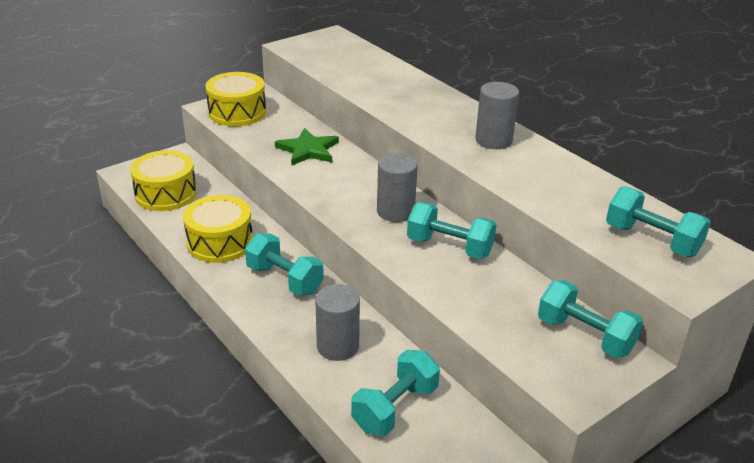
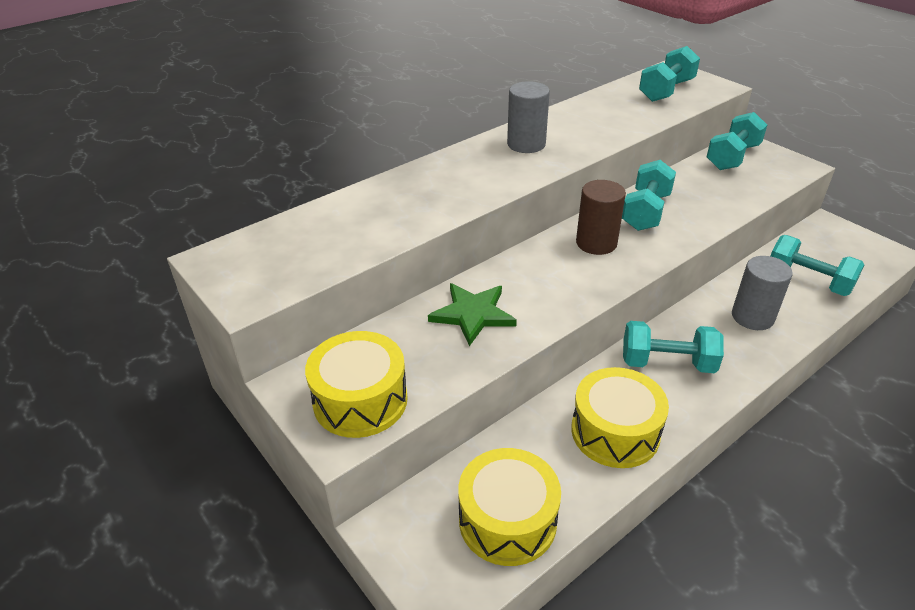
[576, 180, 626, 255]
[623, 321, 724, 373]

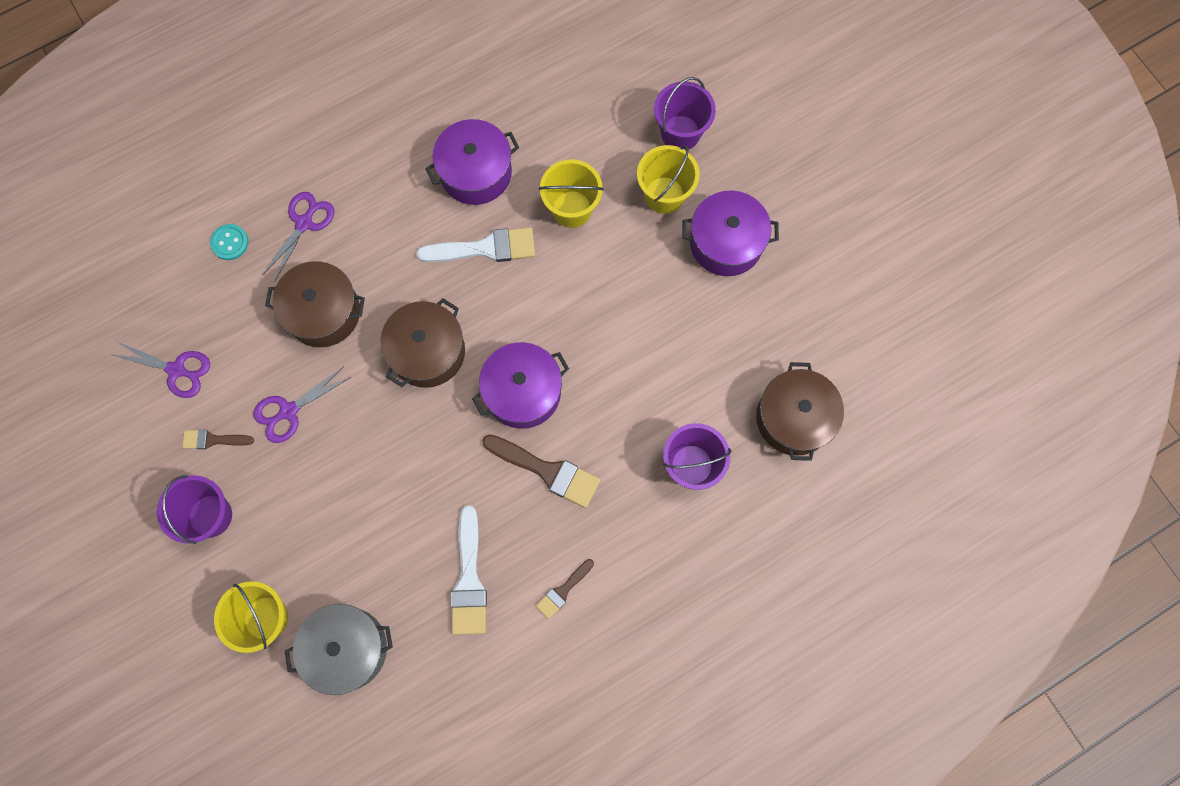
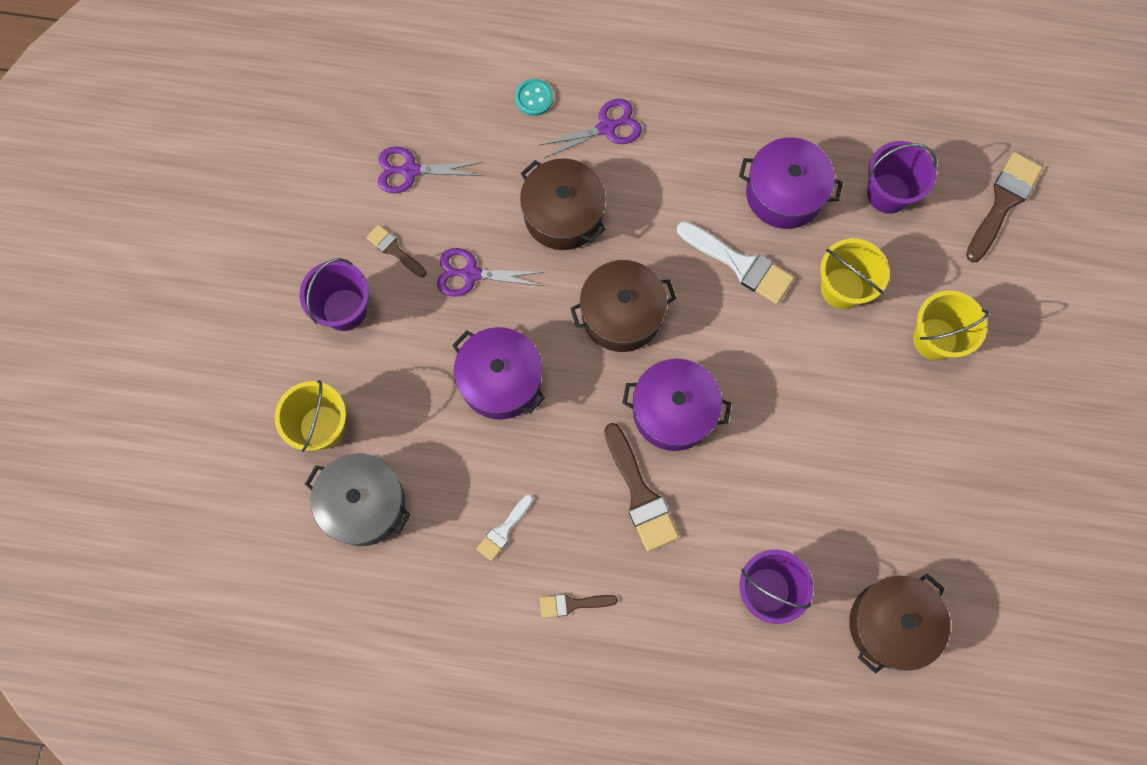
[867, 141, 937, 214]
[452, 327, 545, 420]
[378, 147, 482, 193]
[477, 494, 533, 561]
[966, 152, 1043, 262]

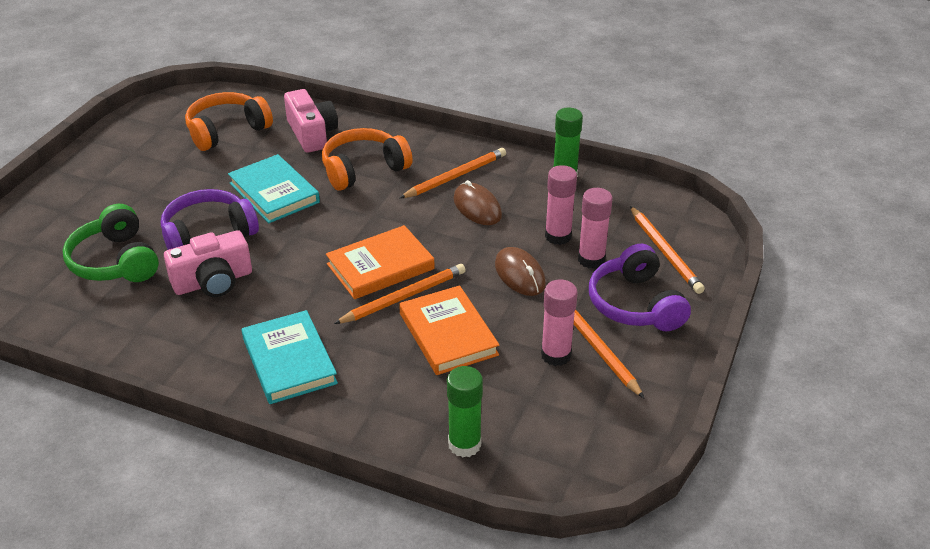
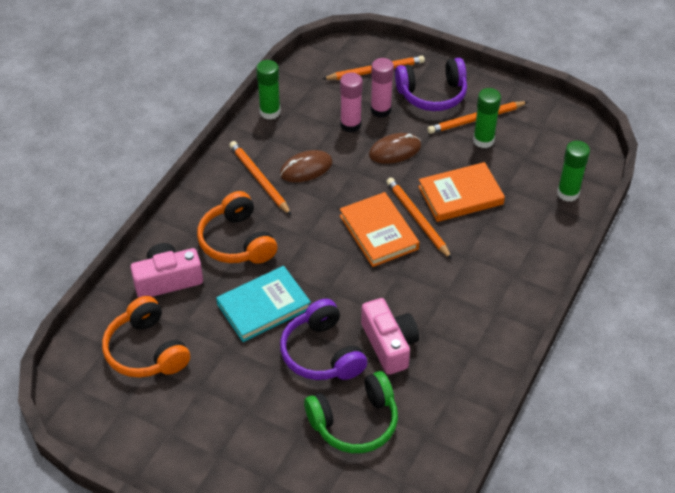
[473, 88, 501, 148]
[242, 310, 338, 404] (first image)

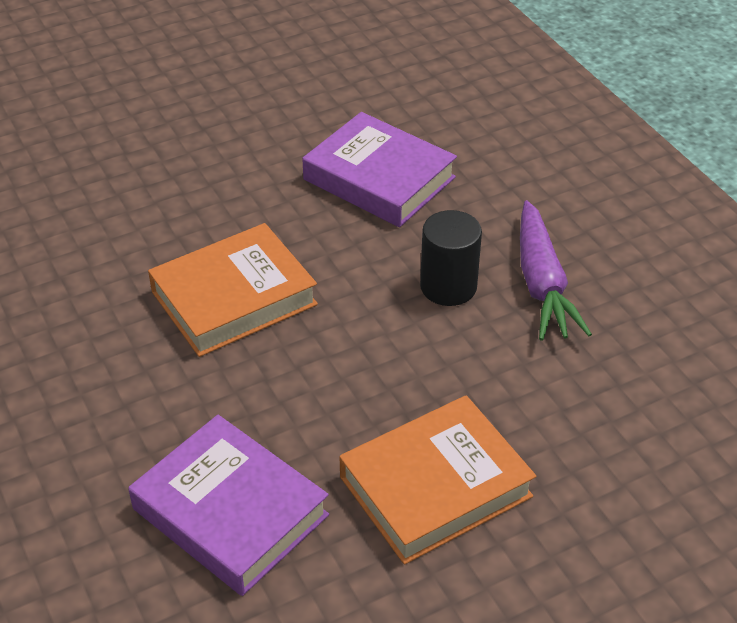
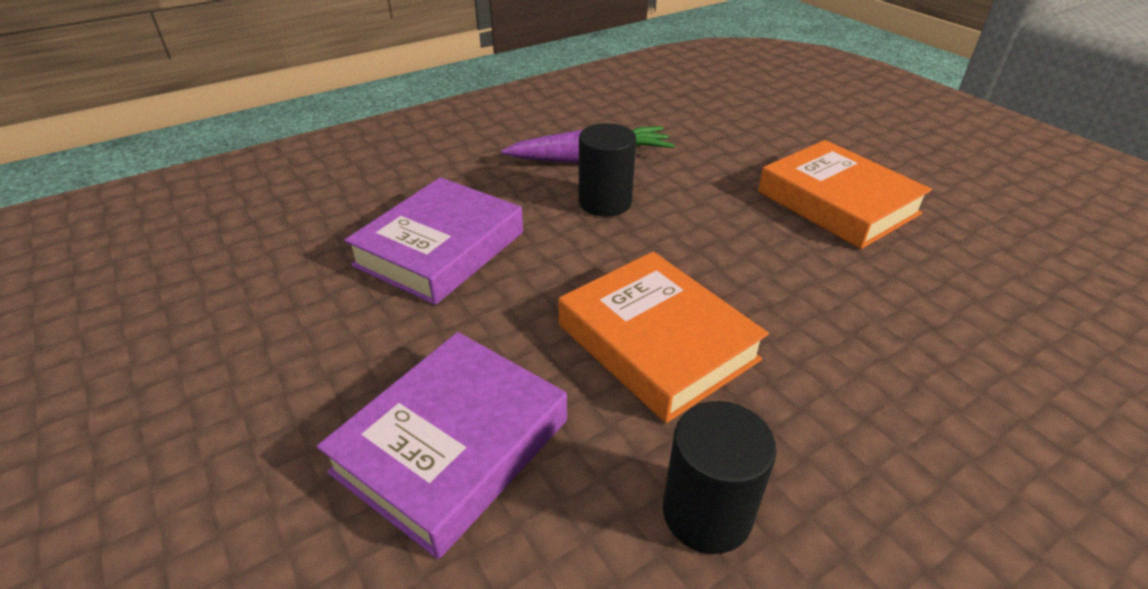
[317, 332, 567, 559]
[663, 401, 777, 554]

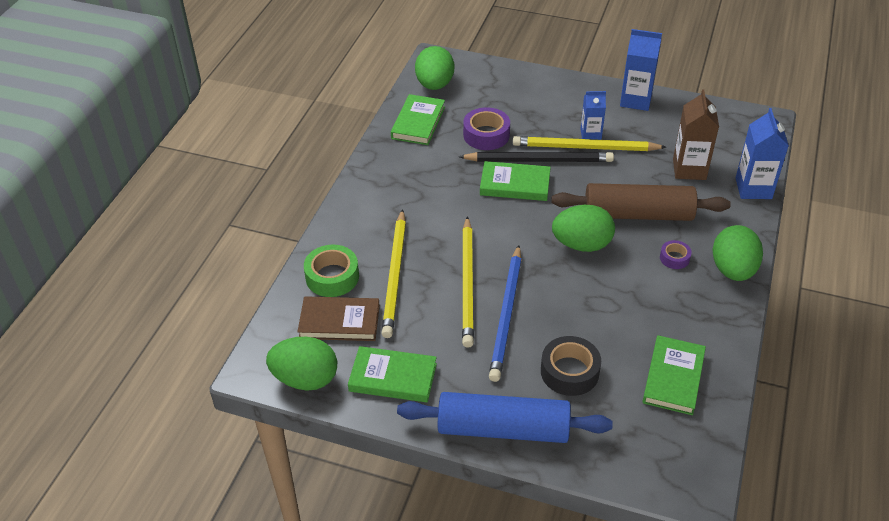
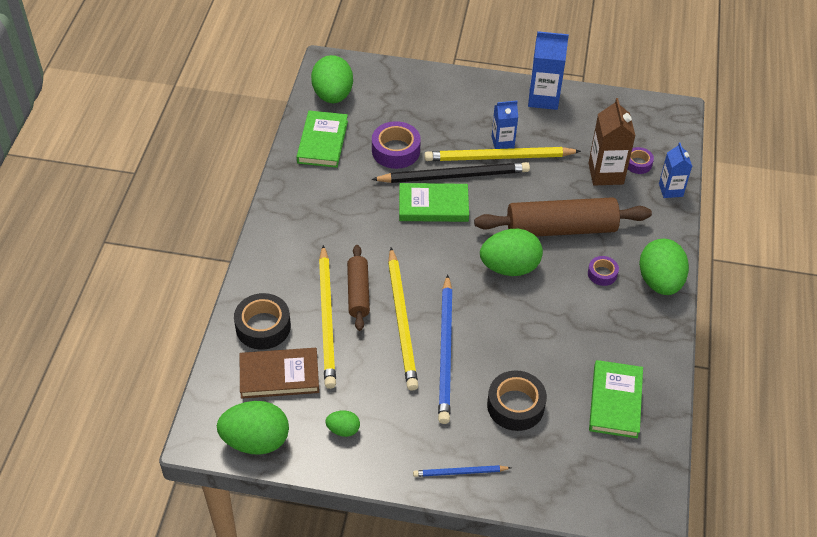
[659, 143, 692, 198]
[234, 293, 291, 350]
[325, 410, 360, 437]
[413, 465, 511, 477]
[628, 147, 654, 174]
[347, 245, 370, 331]

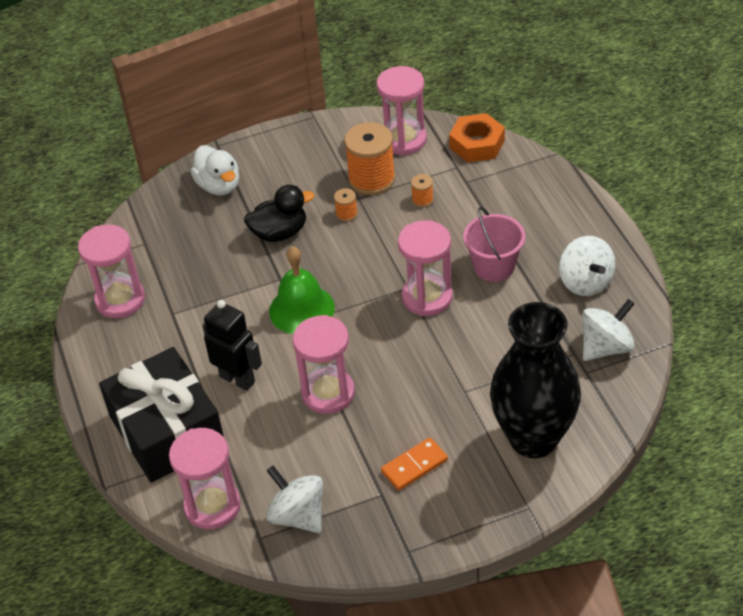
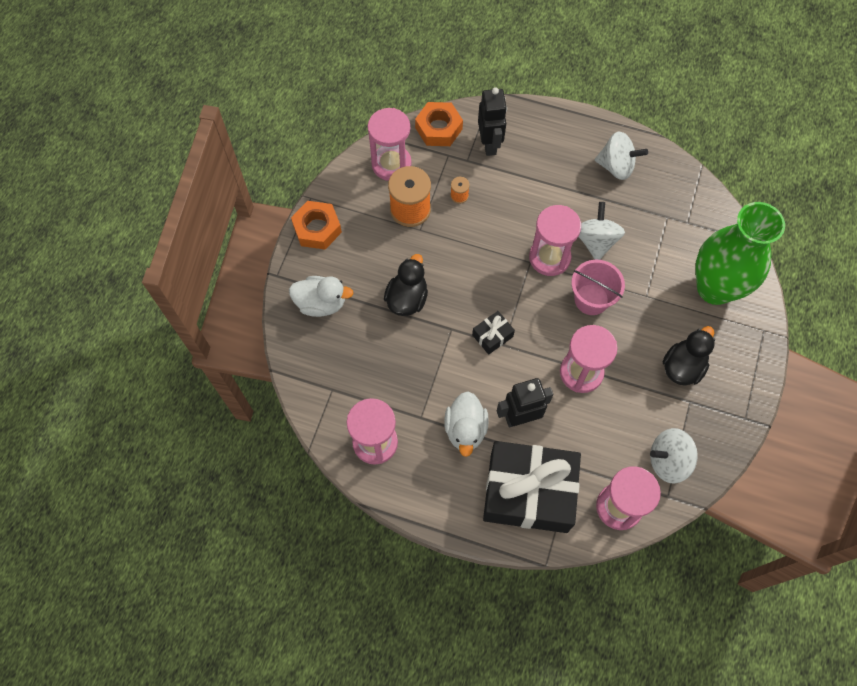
[334, 188, 358, 222] (first image)
[571, 260, 625, 315]
[472, 311, 515, 355]
[578, 202, 625, 260]
[695, 202, 785, 305]
[663, 326, 715, 386]
[478, 87, 507, 156]
[291, 201, 342, 250]
[444, 391, 489, 457]

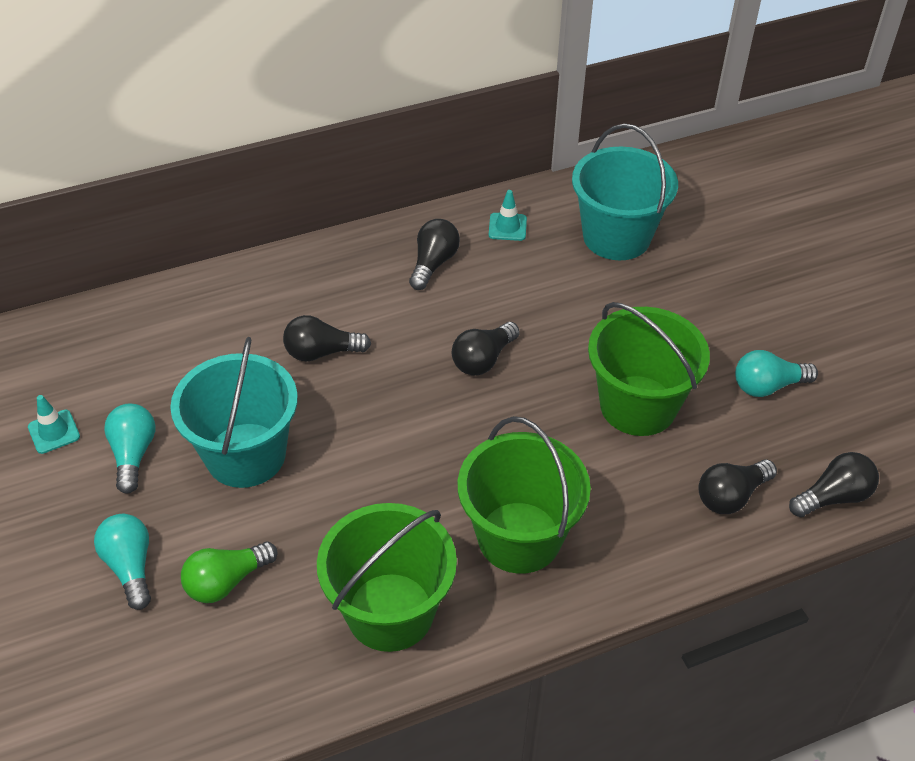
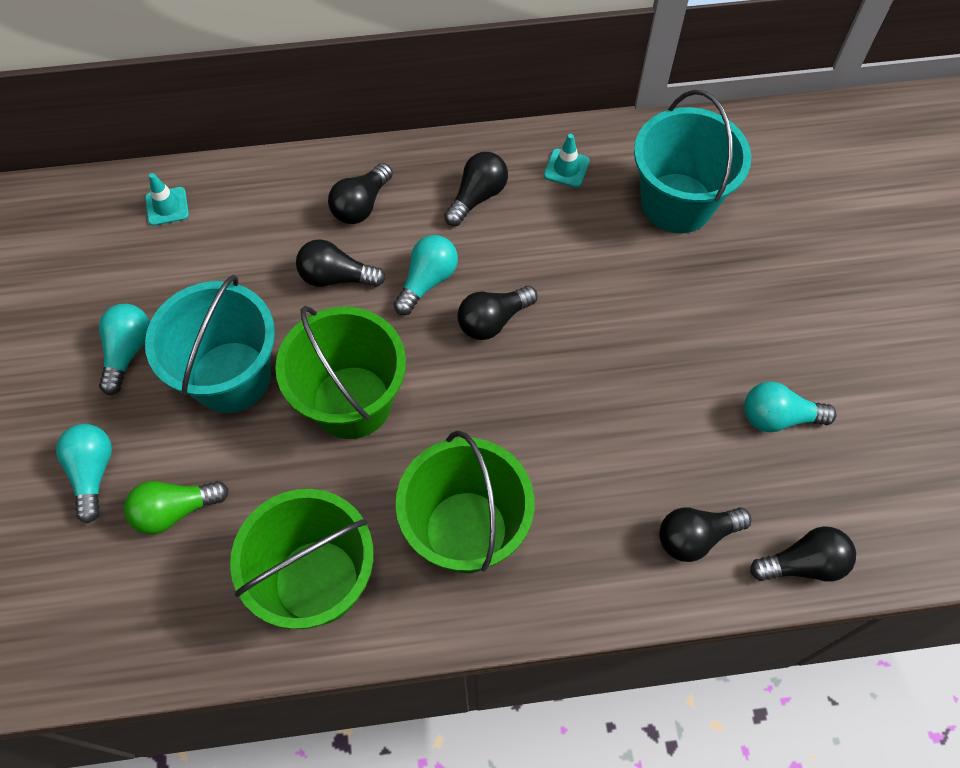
[275, 306, 406, 439]
[145, 173, 189, 226]
[328, 163, 393, 224]
[393, 235, 458, 315]

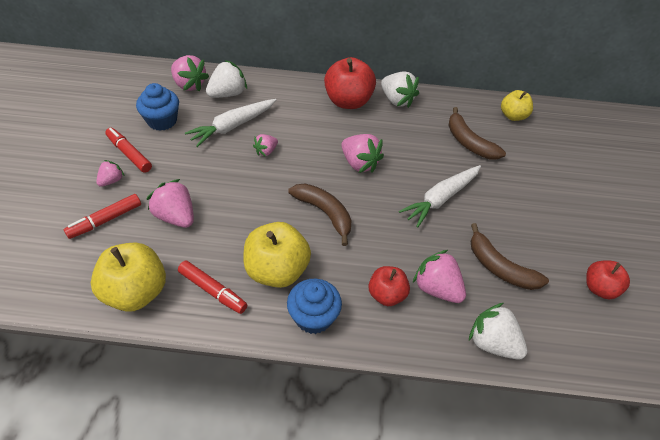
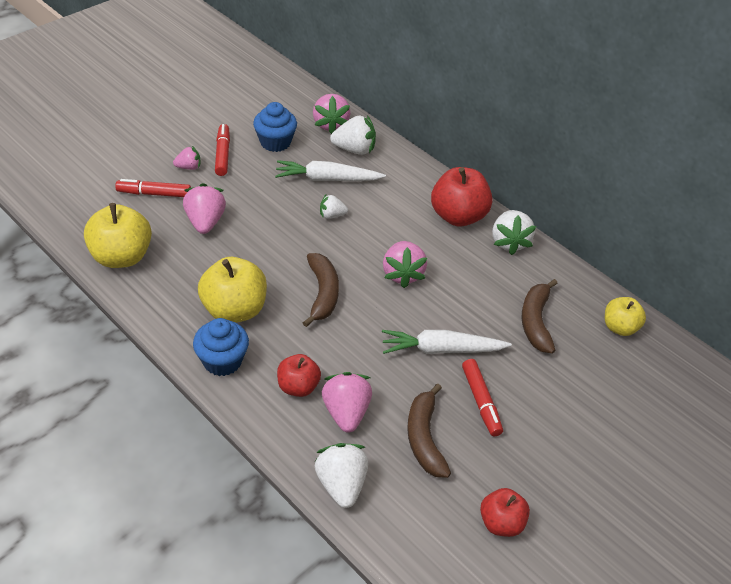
[320, 195, 348, 219]
[462, 359, 503, 436]

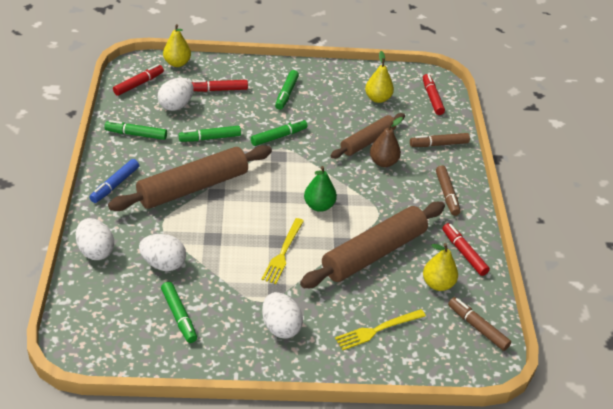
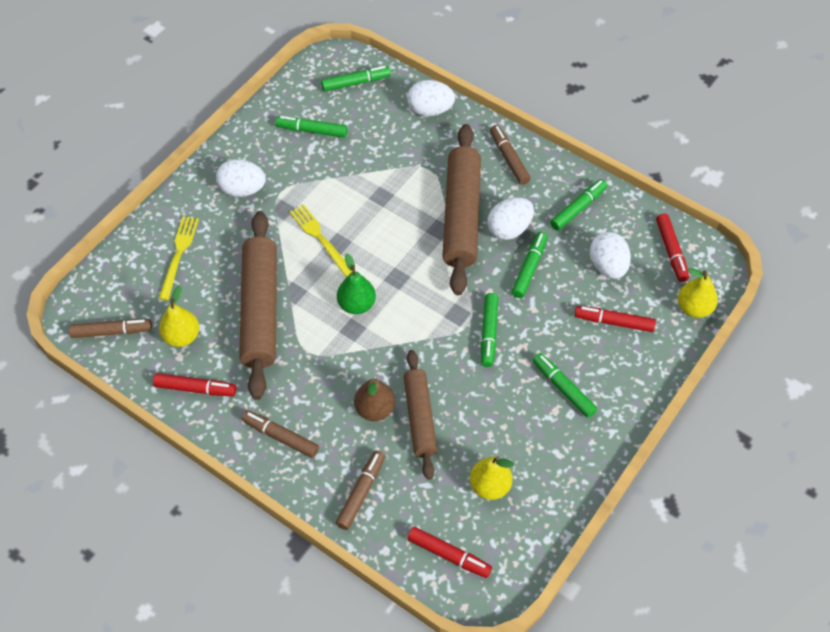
[575, 306, 656, 332]
[490, 125, 531, 185]
[487, 197, 534, 240]
[321, 66, 391, 92]

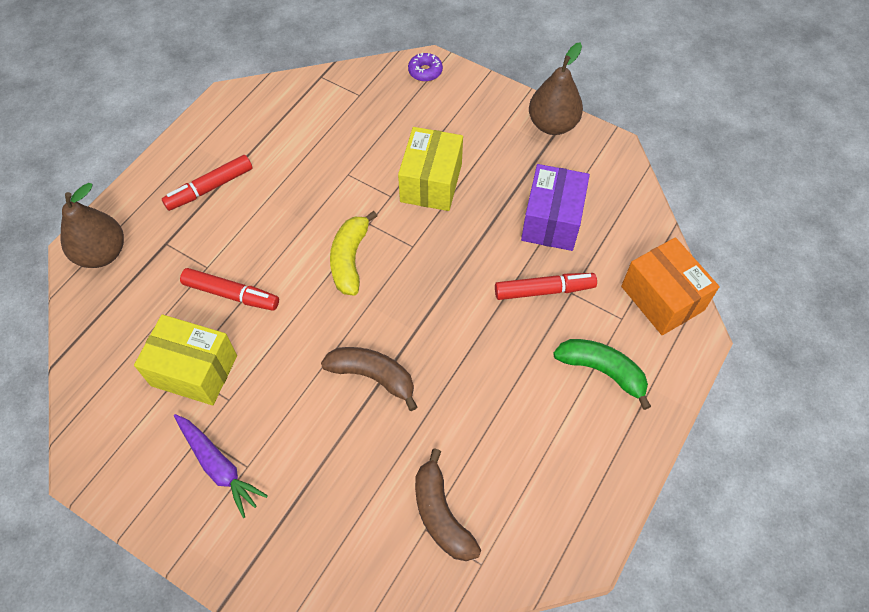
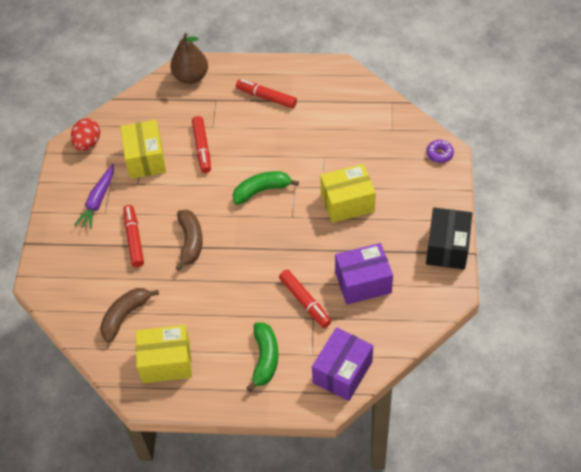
[426, 208, 472, 270]
[232, 171, 299, 205]
[312, 327, 373, 401]
[71, 118, 100, 151]
[123, 205, 144, 267]
[136, 325, 192, 383]

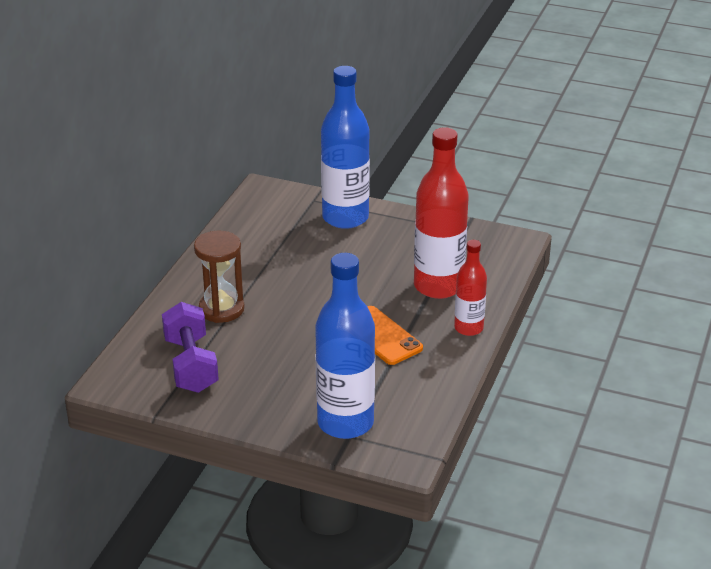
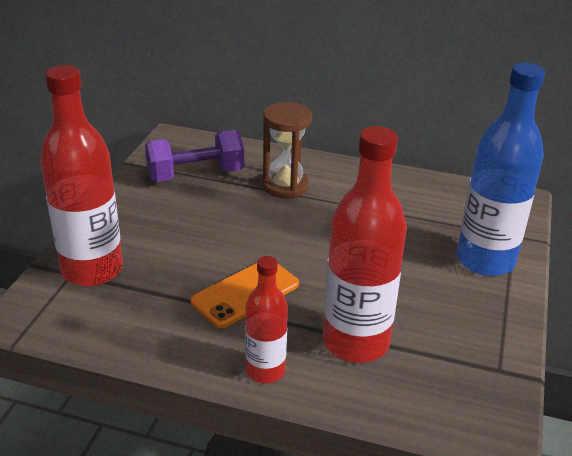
[40, 65, 123, 287]

